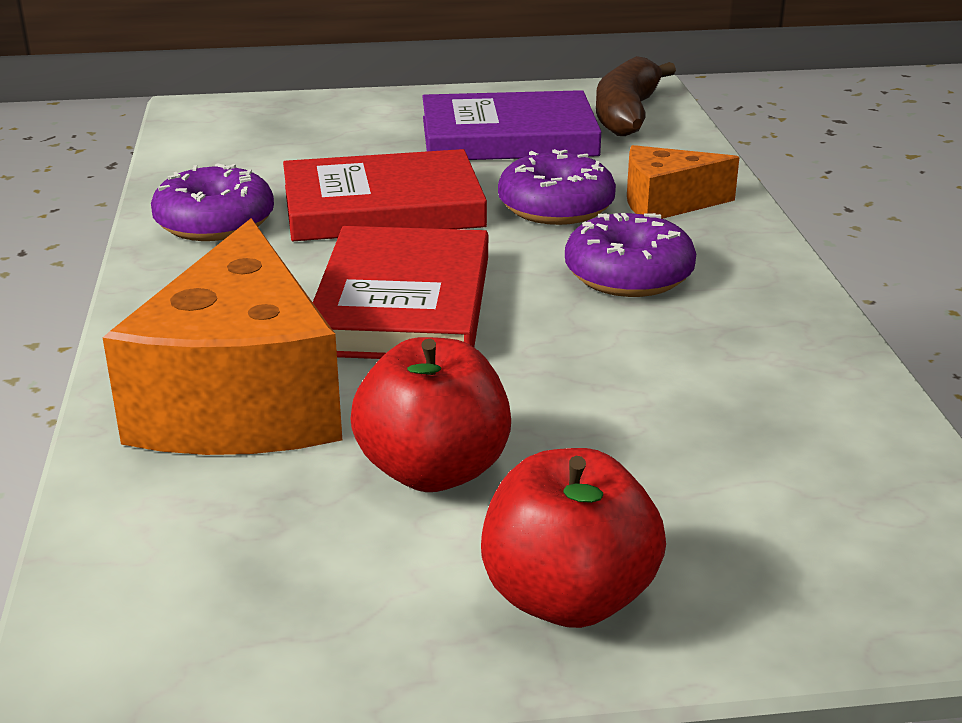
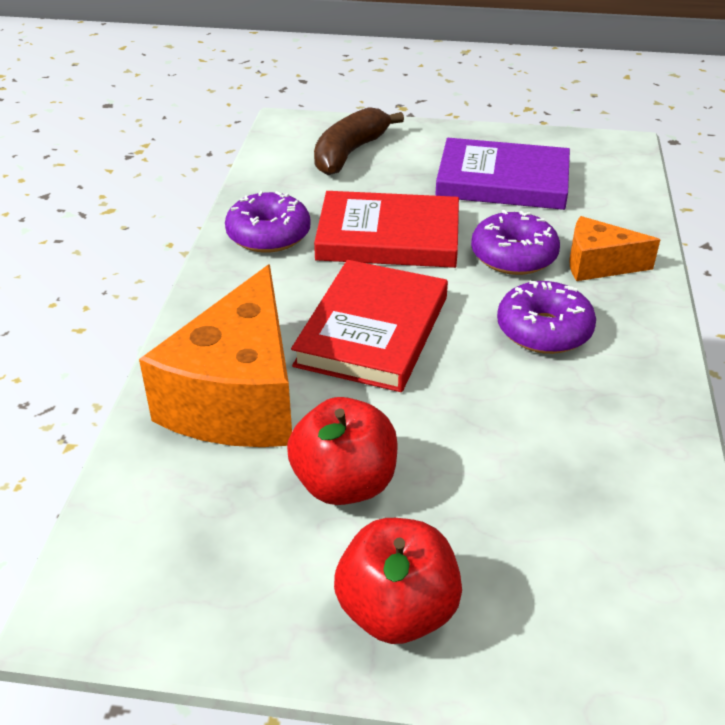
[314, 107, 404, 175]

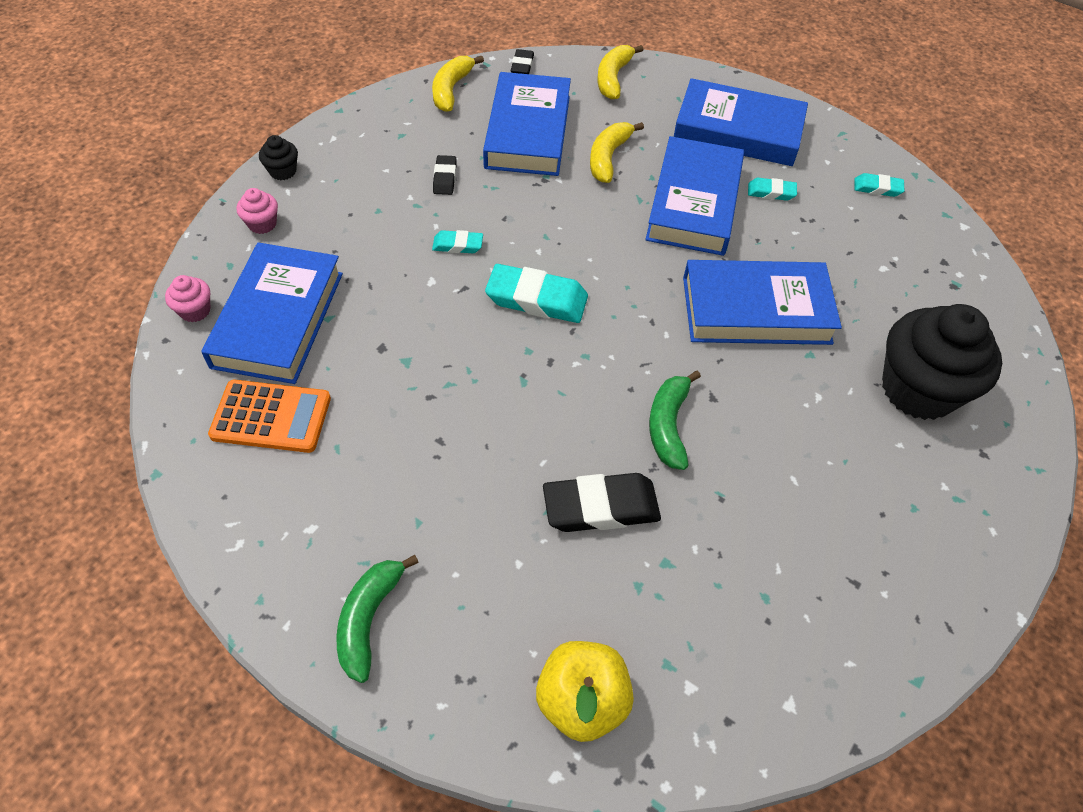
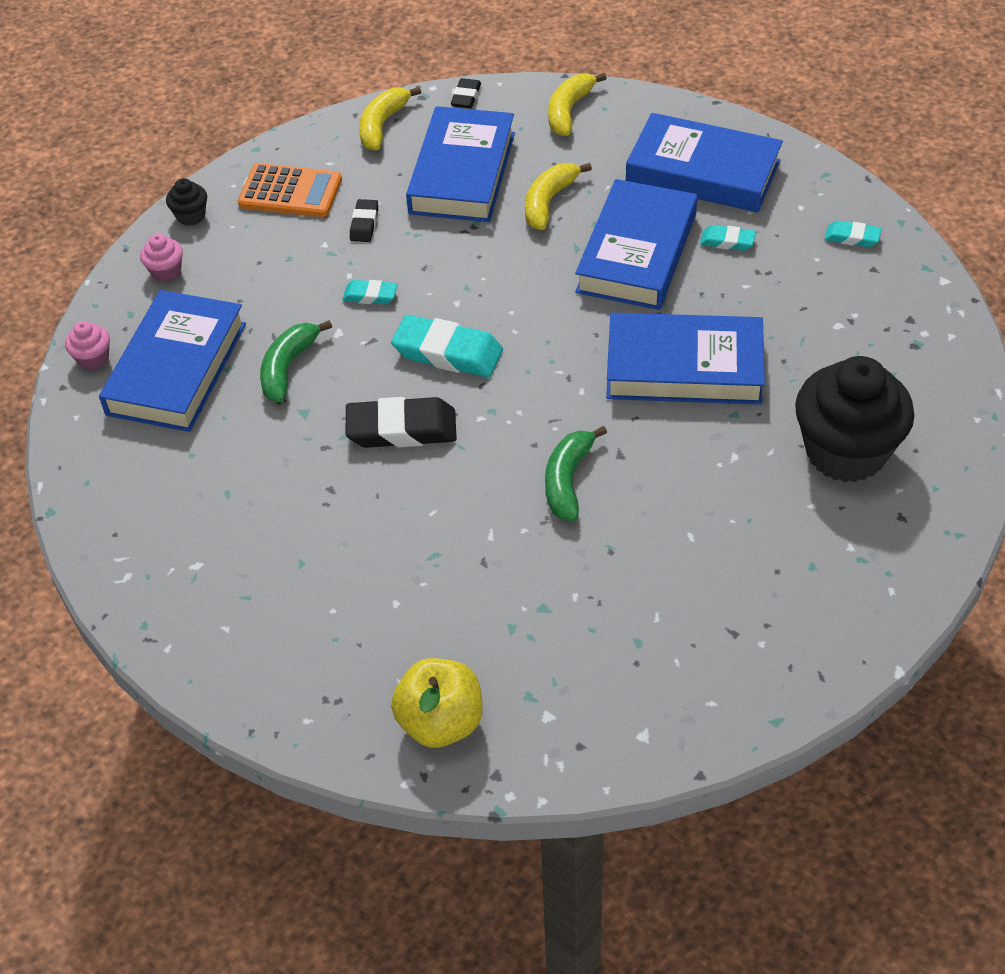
[238, 163, 342, 217]
[346, 397, 457, 448]
[260, 320, 332, 403]

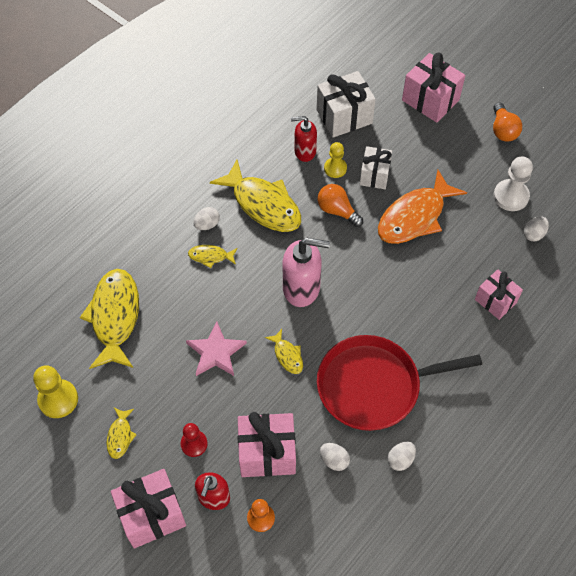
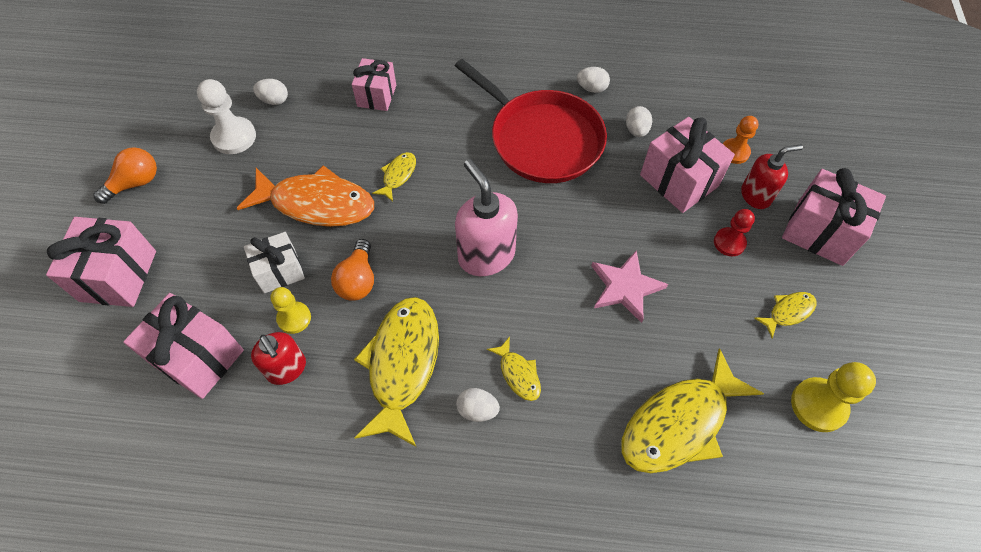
[123, 293, 244, 399]
[372, 152, 416, 202]

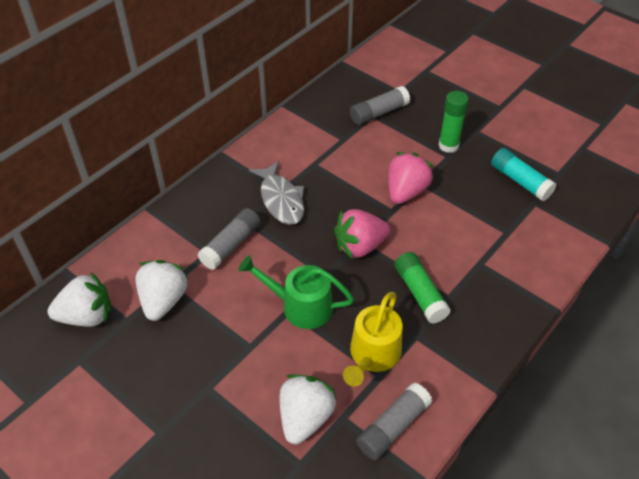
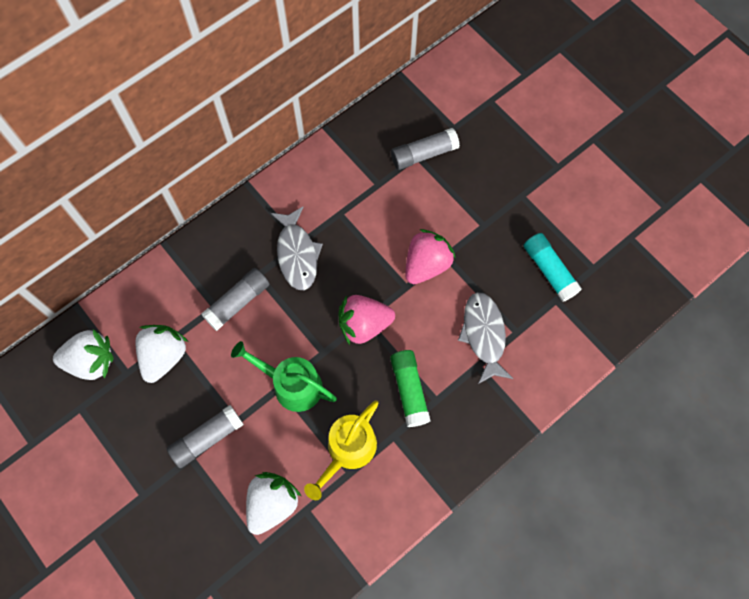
[438, 91, 469, 153] (first image)
[167, 405, 244, 468]
[458, 292, 513, 384]

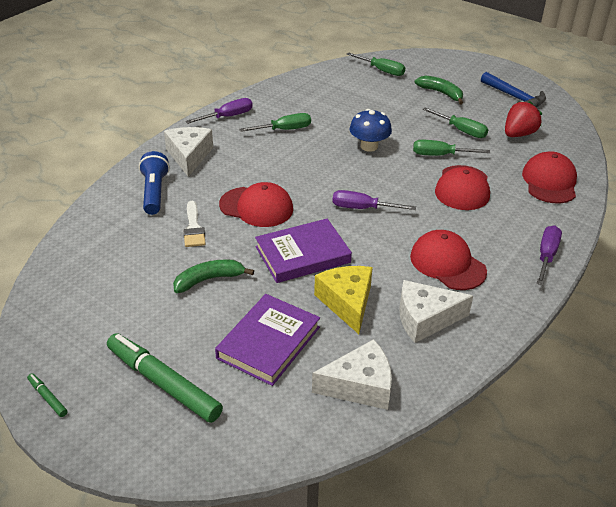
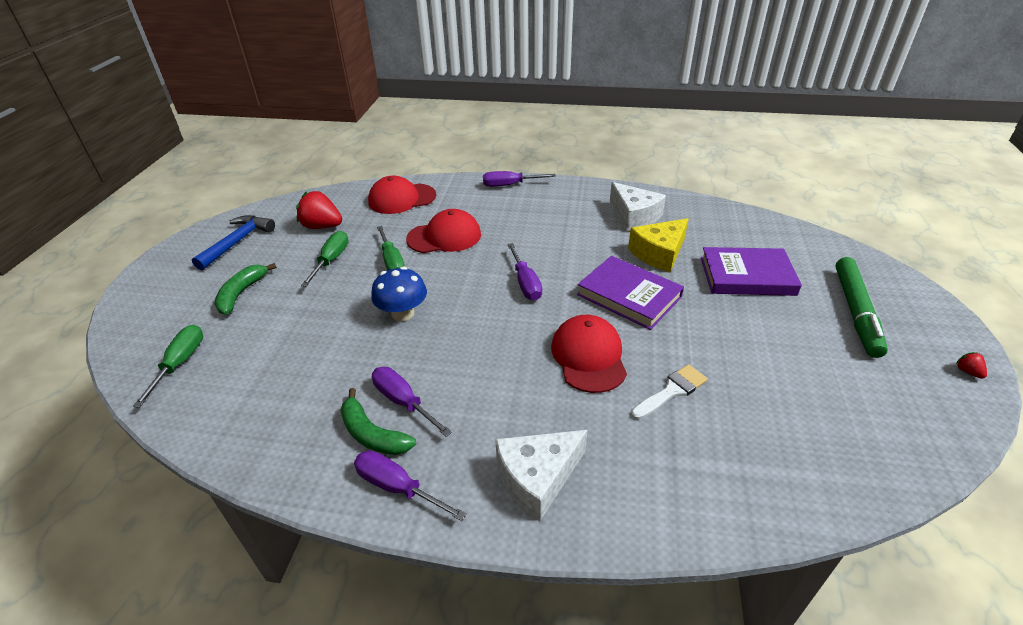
[372, 367, 452, 437]
[139, 151, 170, 215] (first image)
[410, 230, 487, 290] (first image)
[340, 388, 416, 455]
[312, 339, 392, 410] (first image)
[956, 352, 987, 379]

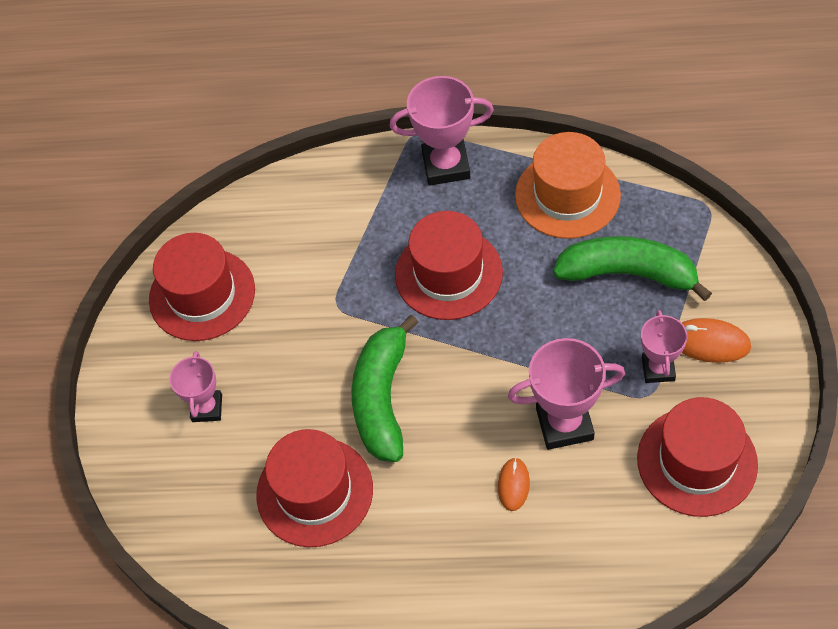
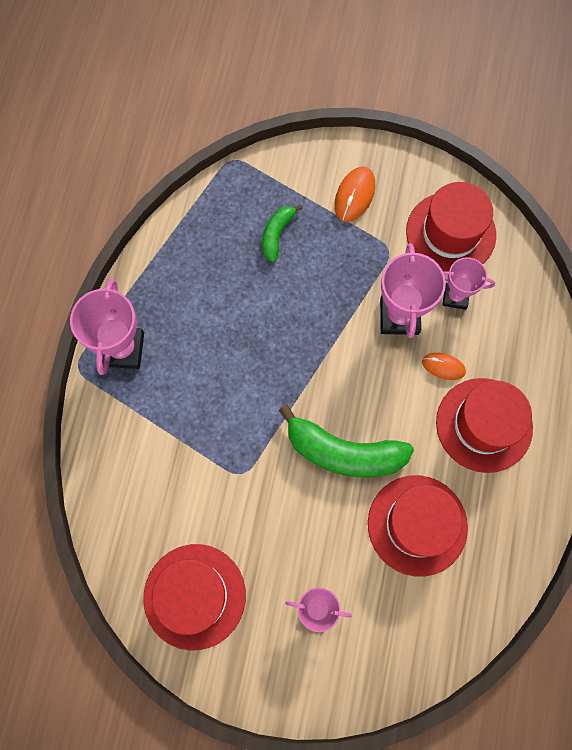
[515, 132, 621, 239] (first image)
[436, 378, 533, 473]
[262, 204, 303, 262]
[442, 257, 495, 310]

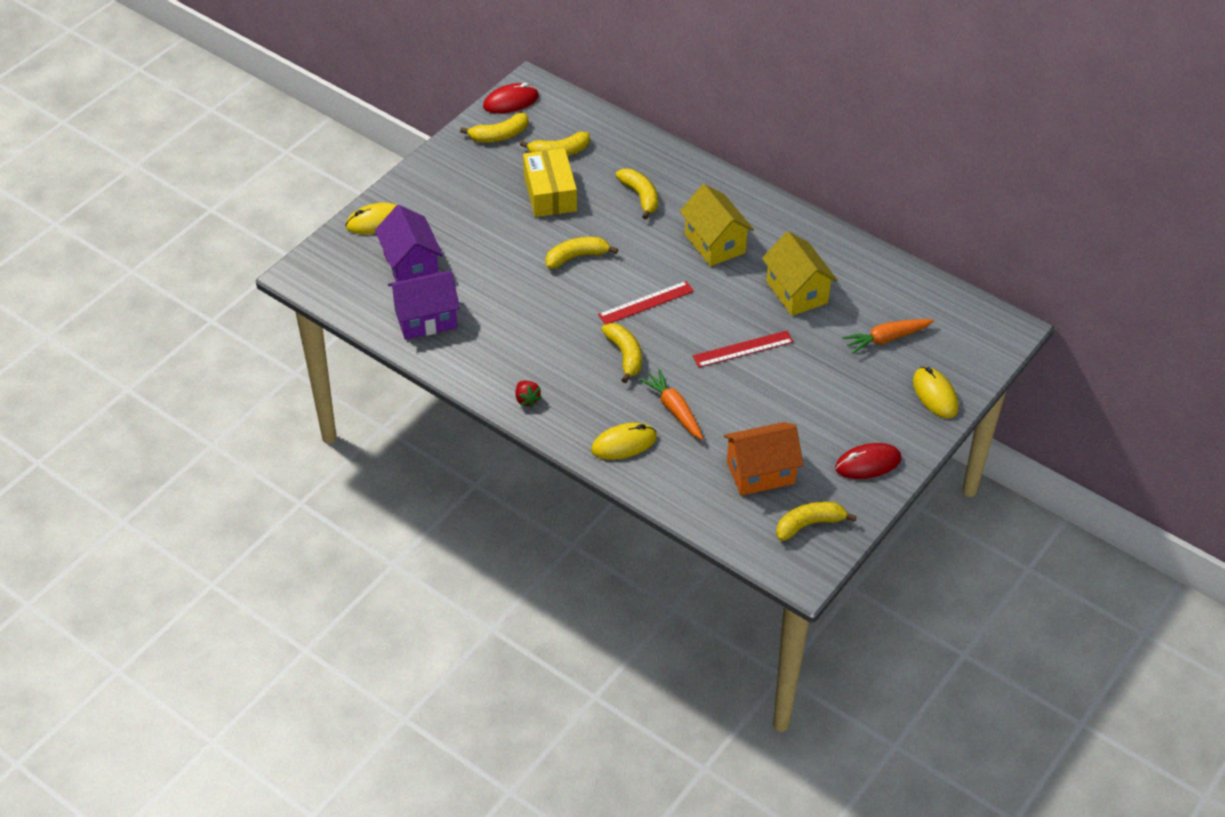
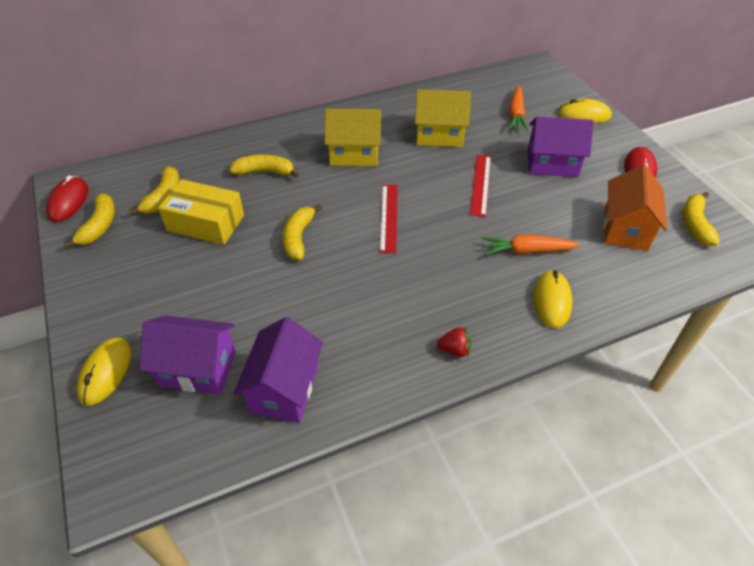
[601, 323, 642, 383] (first image)
[527, 117, 594, 177]

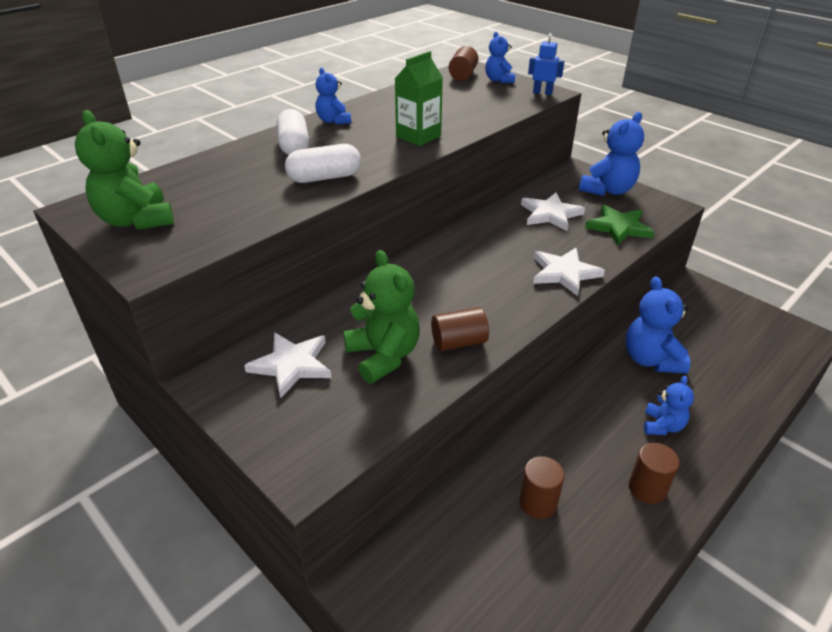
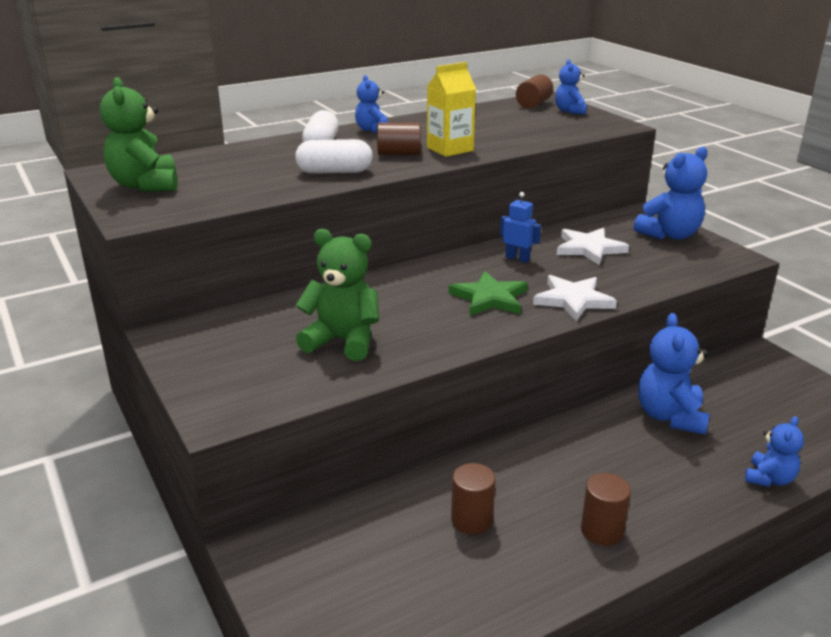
[500, 192, 541, 263]
[427, 62, 476, 157]
[448, 271, 528, 316]
[295, 229, 379, 361]
[377, 123, 421, 155]
[244, 332, 332, 399] (first image)
[745, 416, 804, 487]

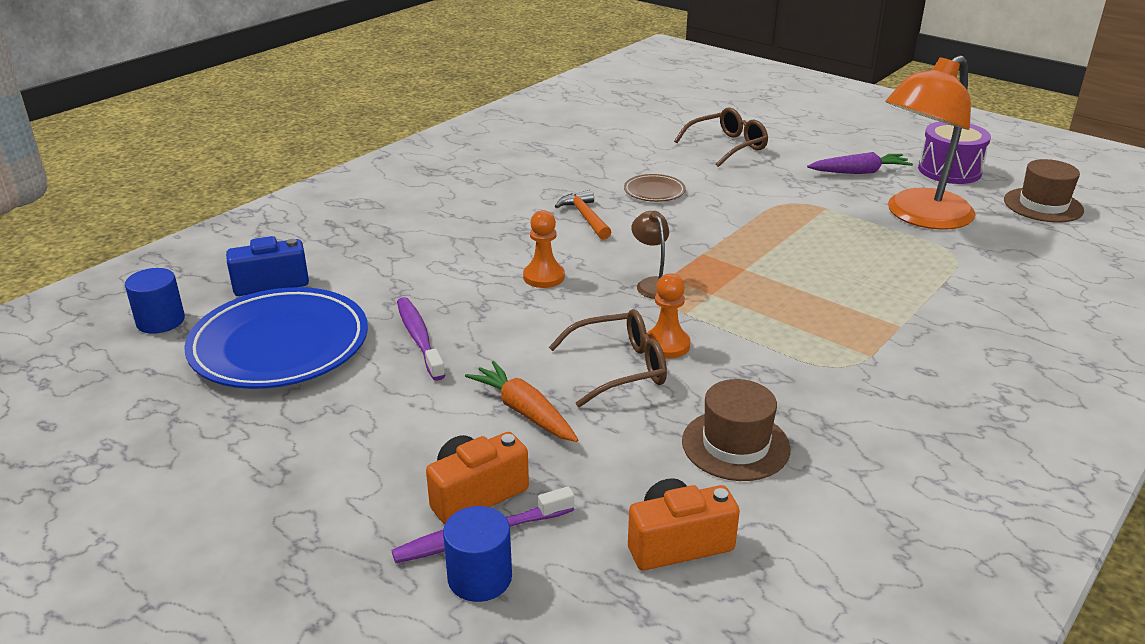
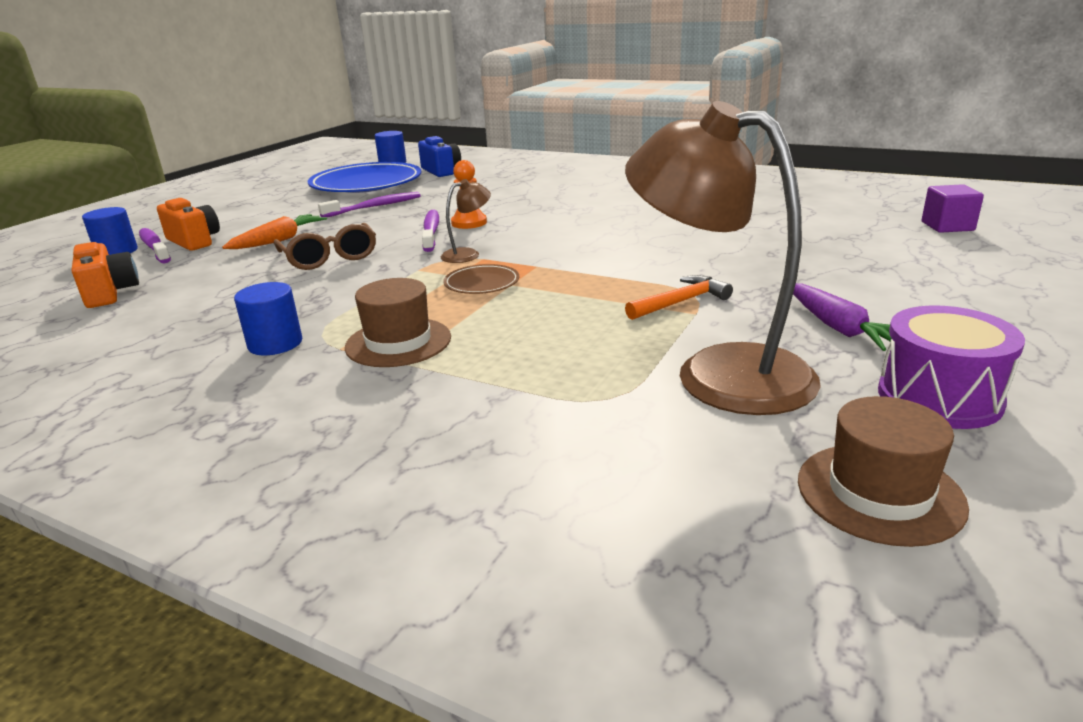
[625, 101, 821, 415]
[674, 107, 768, 167] (first image)
[443, 264, 519, 294]
[625, 275, 733, 320]
[647, 273, 690, 359] (first image)
[345, 278, 451, 367]
[922, 184, 984, 233]
[422, 210, 439, 252]
[234, 282, 302, 355]

